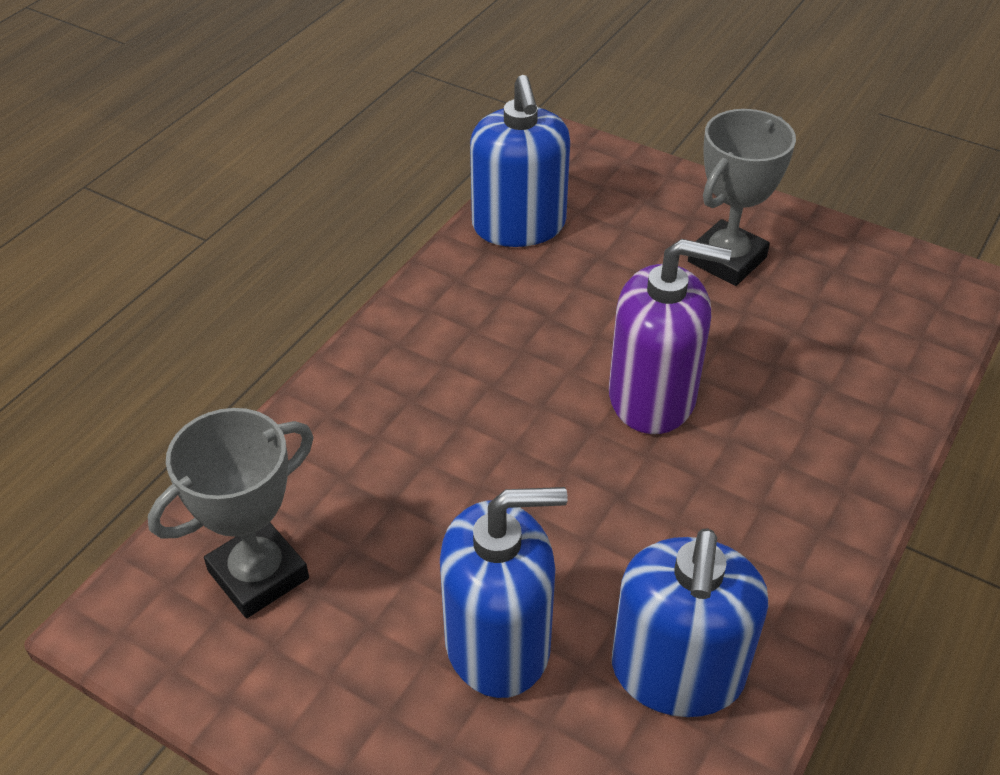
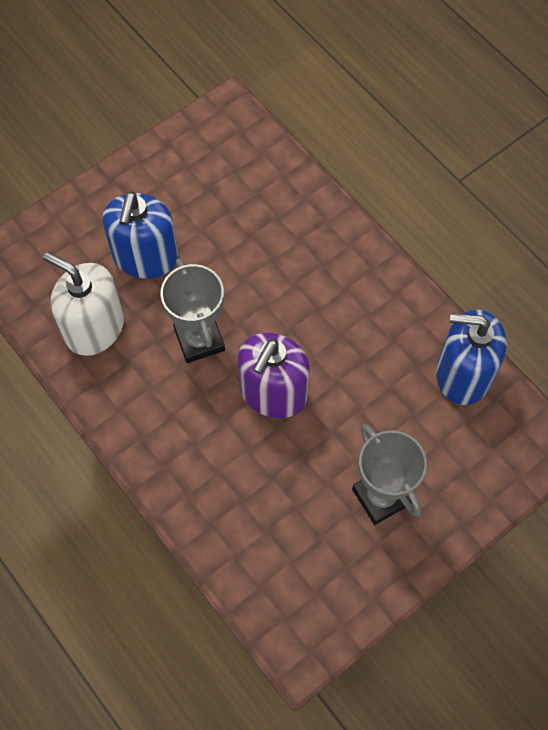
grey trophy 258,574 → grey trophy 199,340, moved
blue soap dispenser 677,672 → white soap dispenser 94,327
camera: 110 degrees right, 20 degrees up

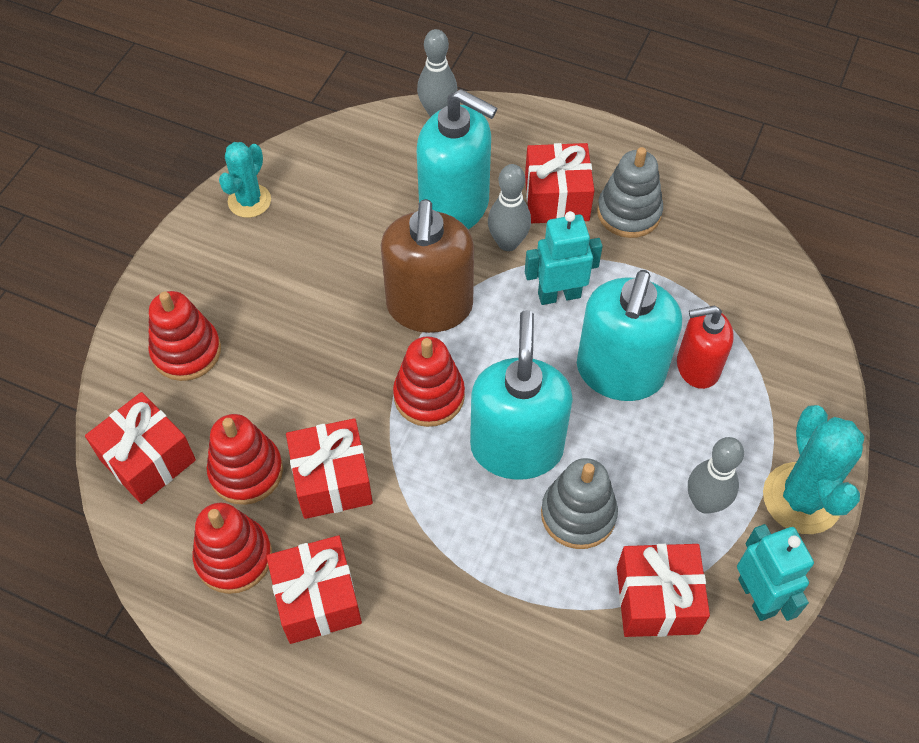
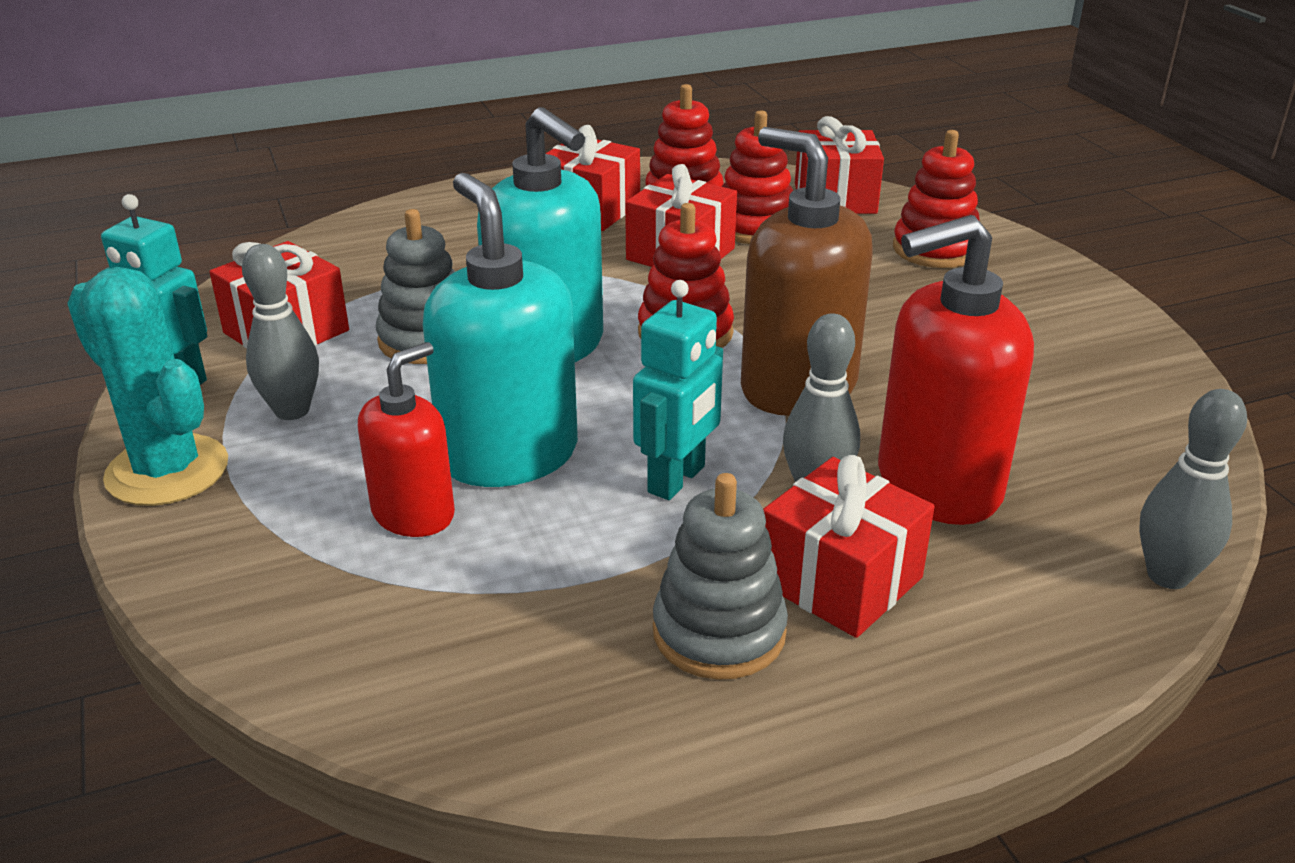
turquoise cactus 249,201 → -
turquoise soap dispenser 455,207 → red soap dispenser 937,485
camera: 135 degrees right, 25 degrees down

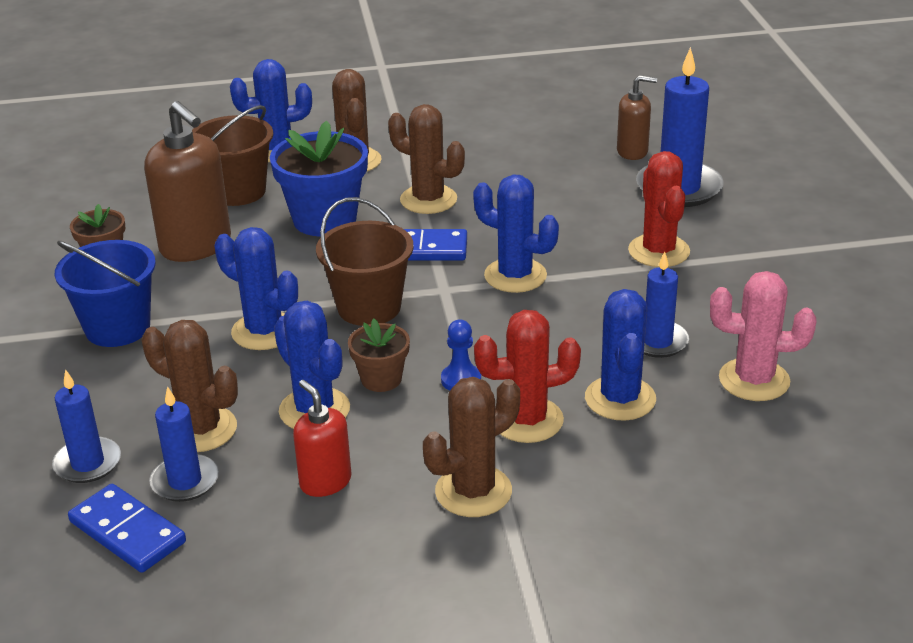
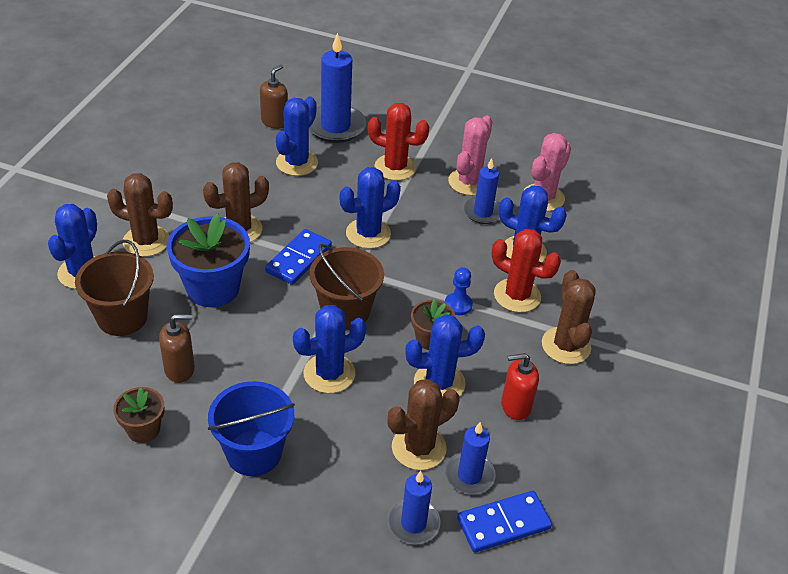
- → blue cactus 297,163
- → pink cactus 469,182
red cactus 527,420 → red cactus 517,295, 75 degrees counterclockwise
brown soap dispenser 196,246 → brown soap dispenser 180,369, x0.57
camera: 65 degrees left, 10 degrees up

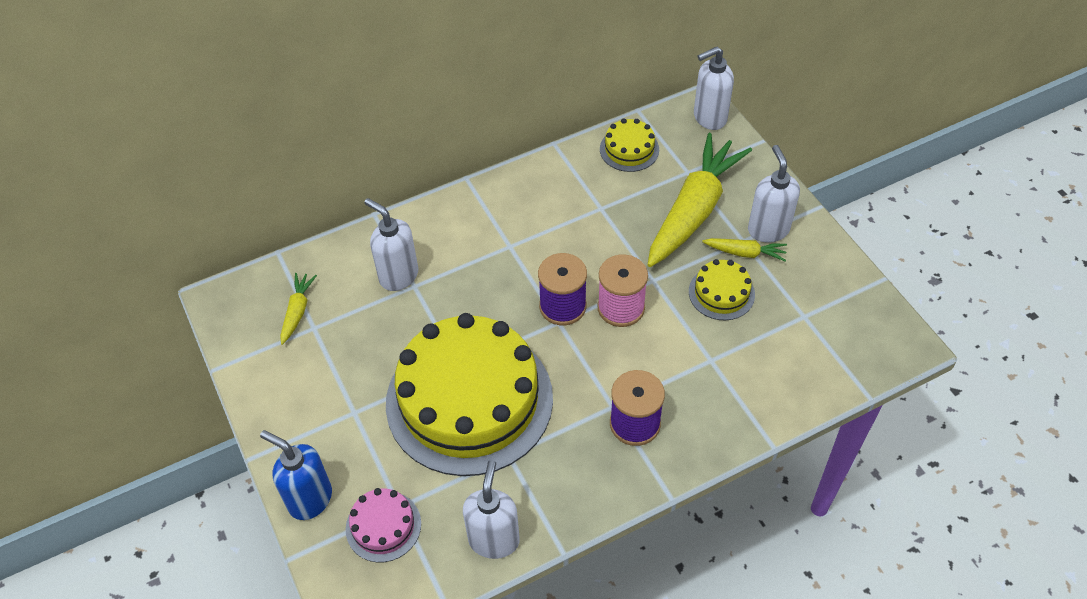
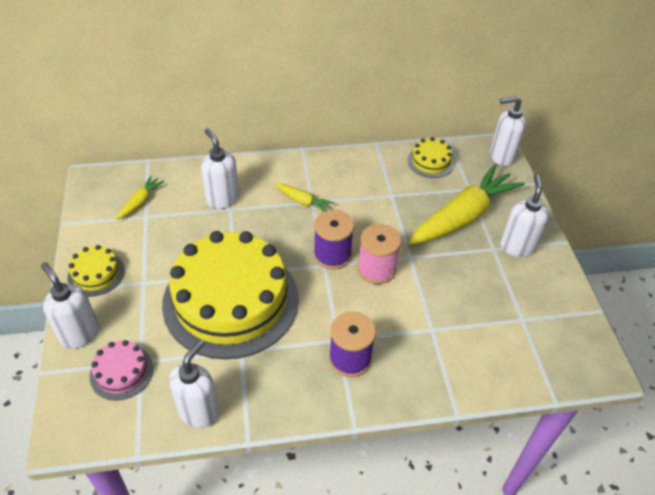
yellow cake 721,293 → yellow cake 96,274, moved
yellow carrot 745,253 → yellow carrot 303,201, moved
blue soap dispenser 309,499 → white soap dispenser 79,334
camera: 15 degrees right, 5 degrees down

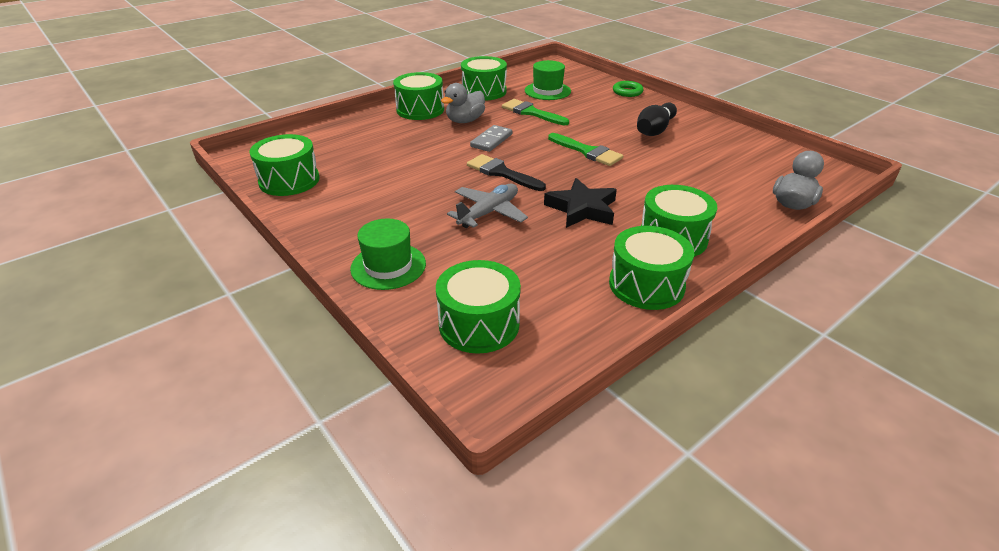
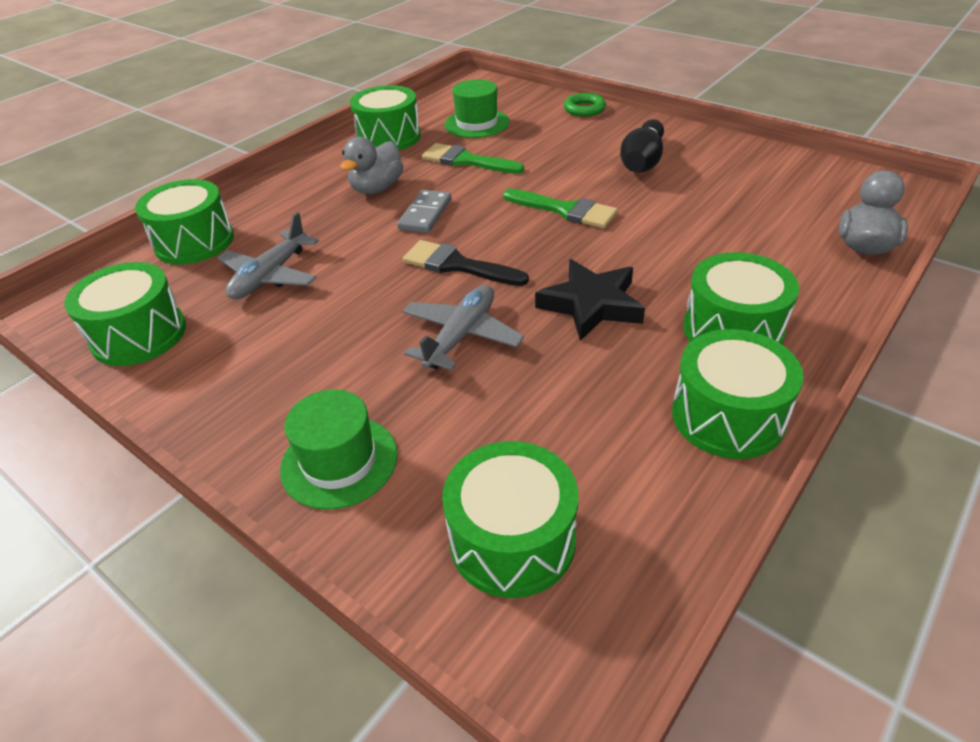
- → grey plane 271,276
green drum 420,110 → green drum 194,242, moved
camera: 10 degrees left, 5 degrees up

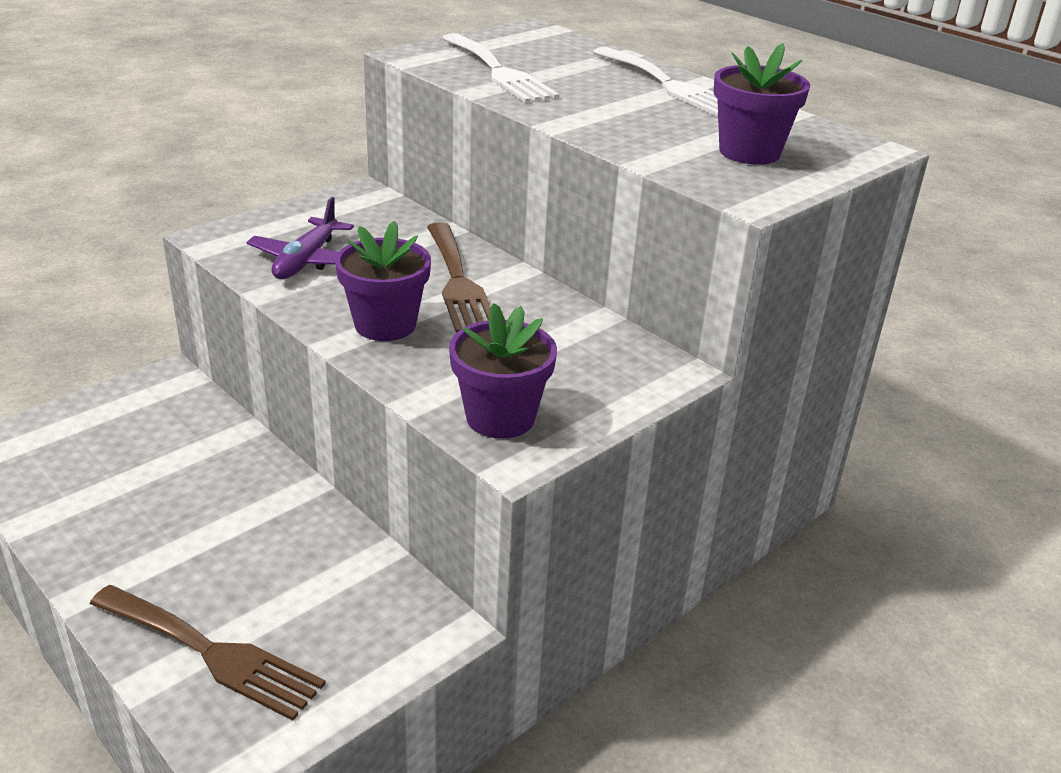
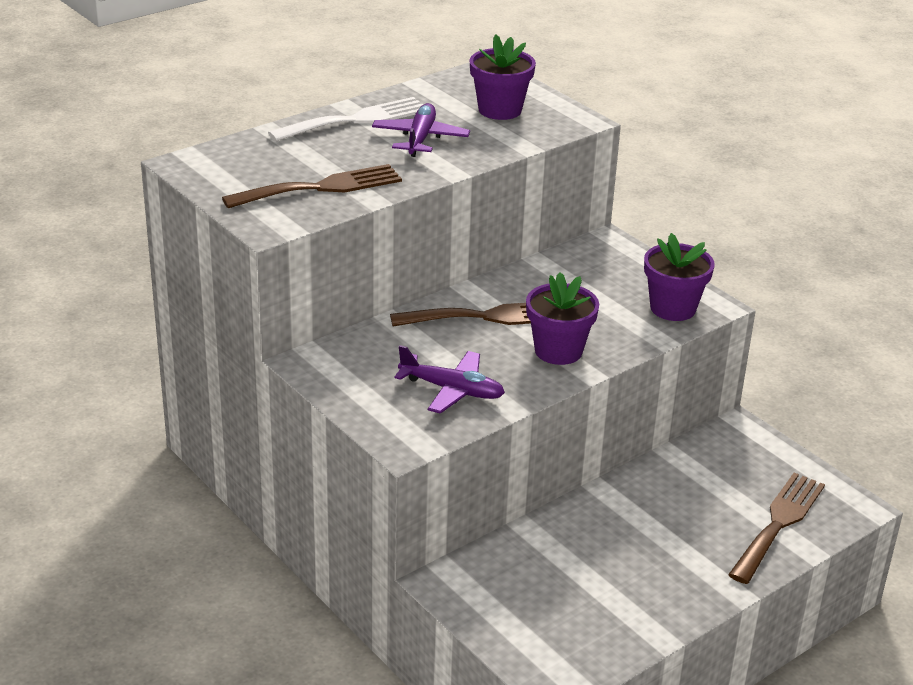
- → purple plane 420,139
white fork 499,72 → brown fork 321,187
camera: 85 degrees left, 0 degrees up

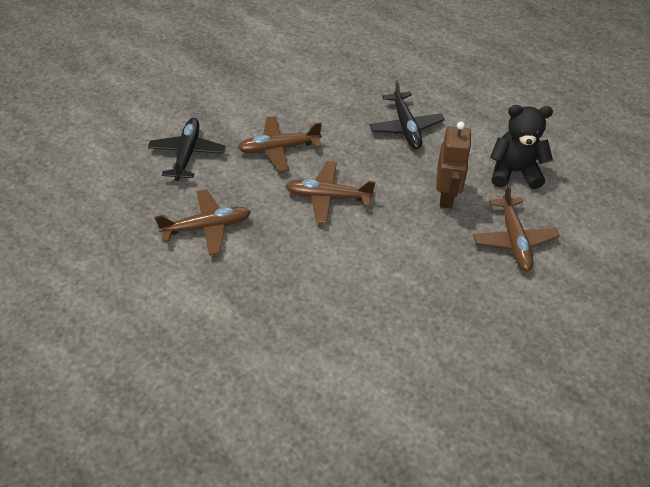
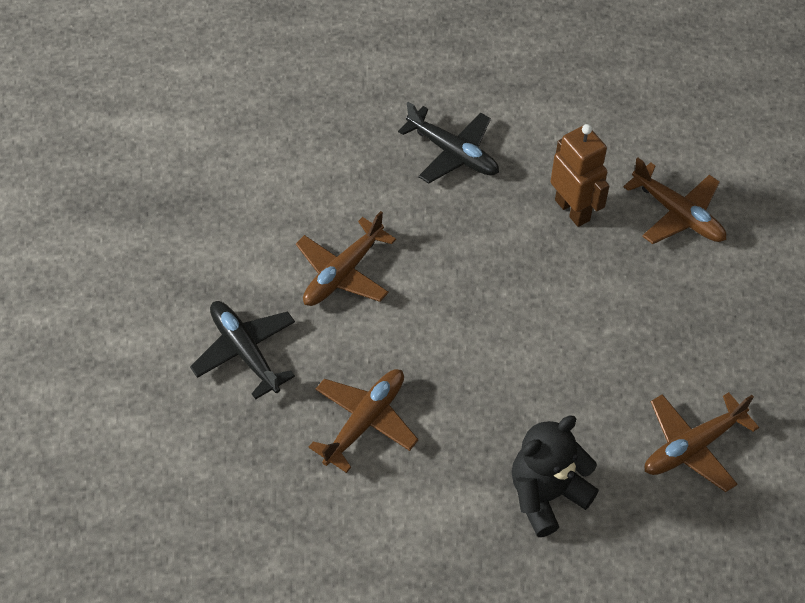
brown plane 328,197 → brown plane 693,446, moved
black teddy bear 514,172 → black teddy bear 546,495, moved
camera: 40 degrees left, 5 degrees up

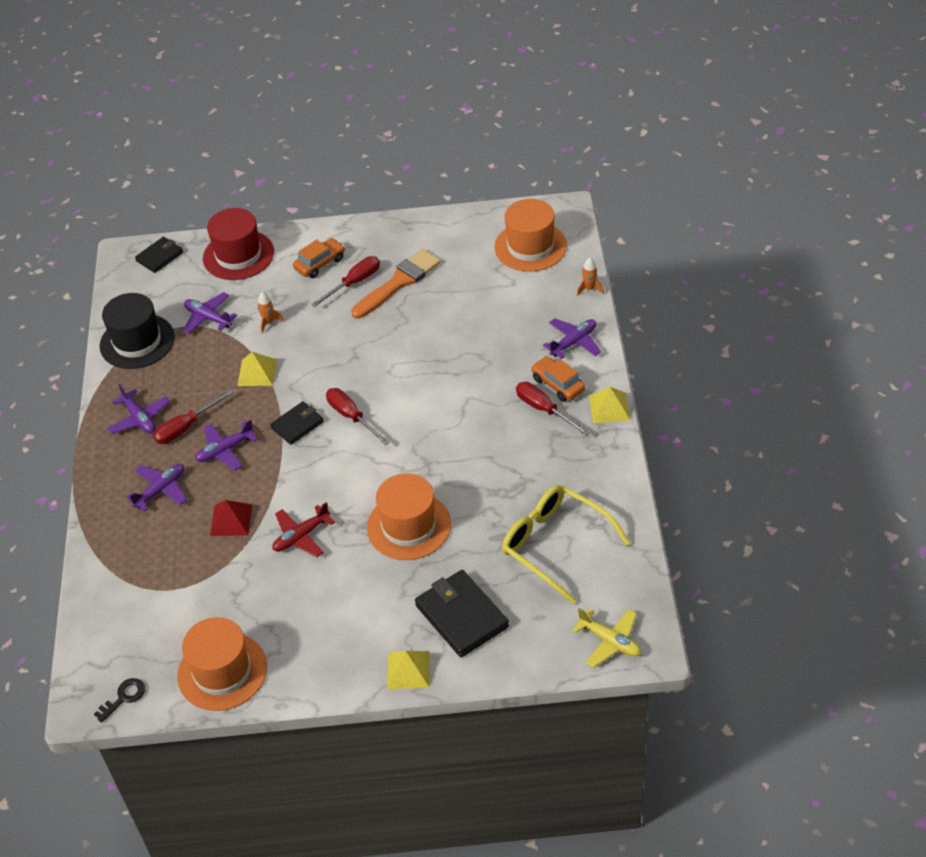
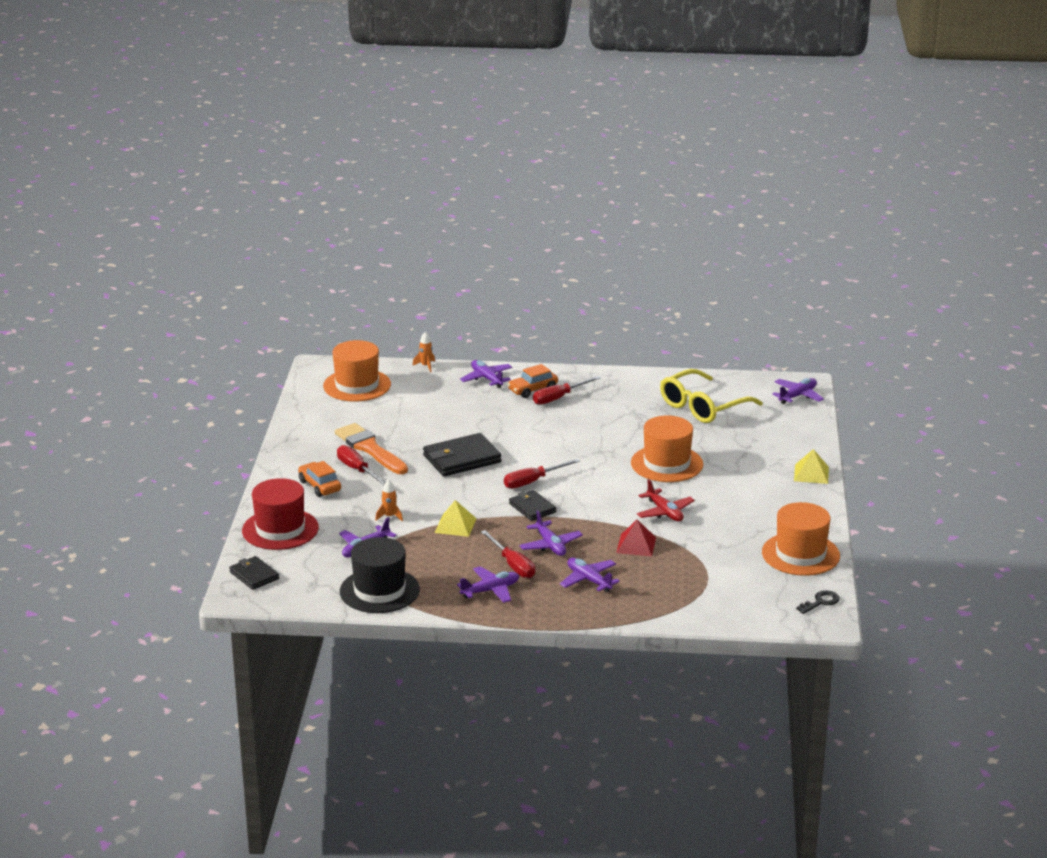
yellow pyramid 609,407 → -
black wallet 461,616 → black wallet 461,459, moved
yellow plane 610,641 → purple plane 797,396
black key 124,697 → black key 821,602, 90 degrees clockwise
camera: 85 degrees left, 20 degrees down

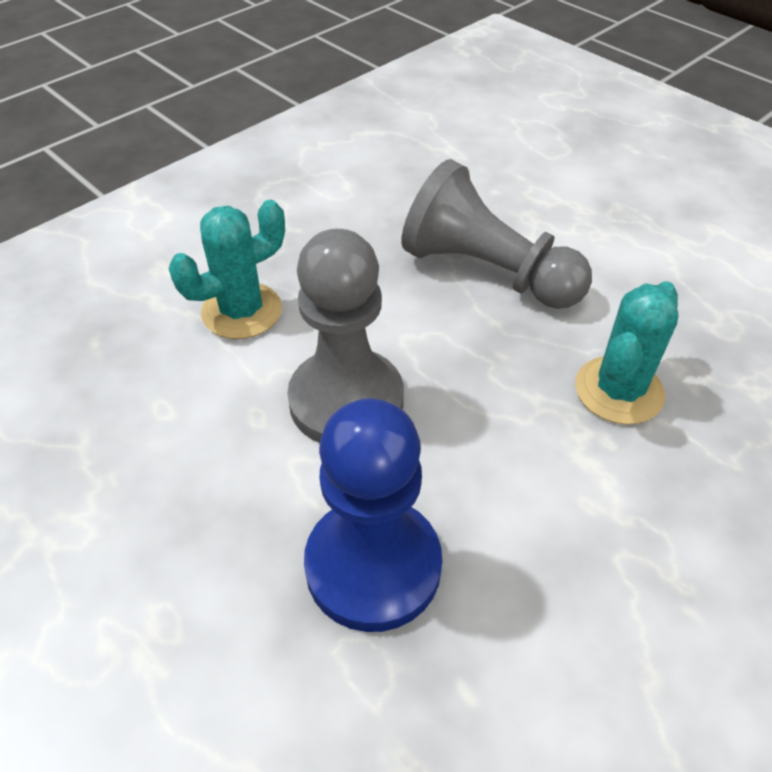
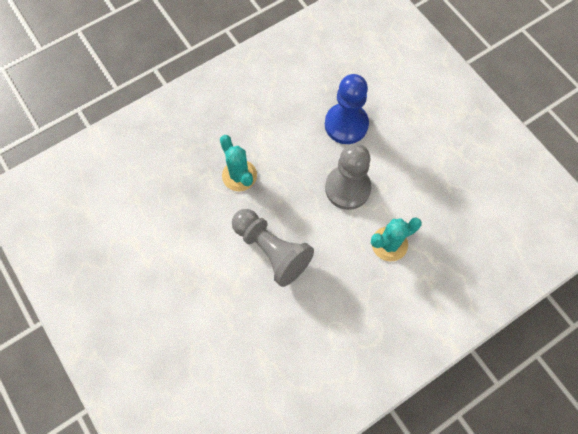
turquoise cactus 619,390 → turquoise cactus 239,175, 75 degrees counterclockwise
camera: 170 degrees left, 20 degrees up

